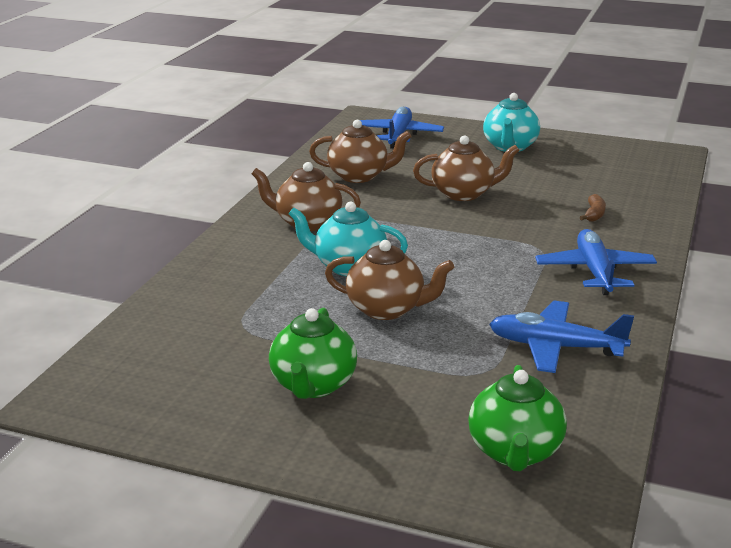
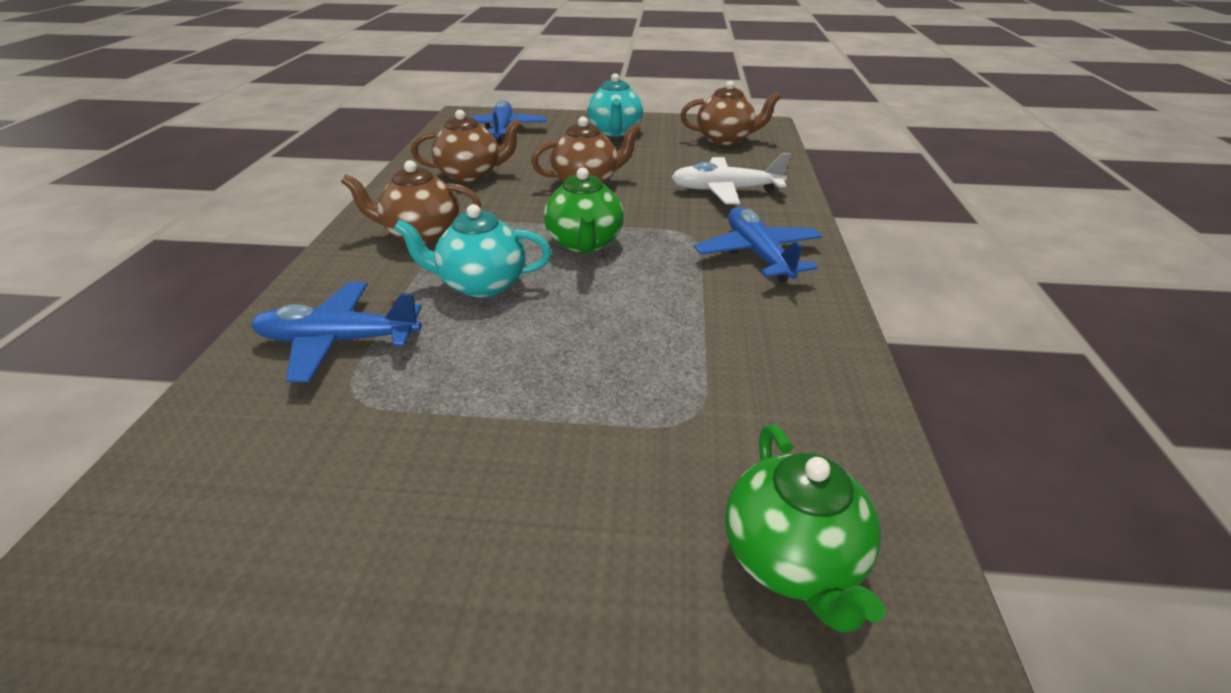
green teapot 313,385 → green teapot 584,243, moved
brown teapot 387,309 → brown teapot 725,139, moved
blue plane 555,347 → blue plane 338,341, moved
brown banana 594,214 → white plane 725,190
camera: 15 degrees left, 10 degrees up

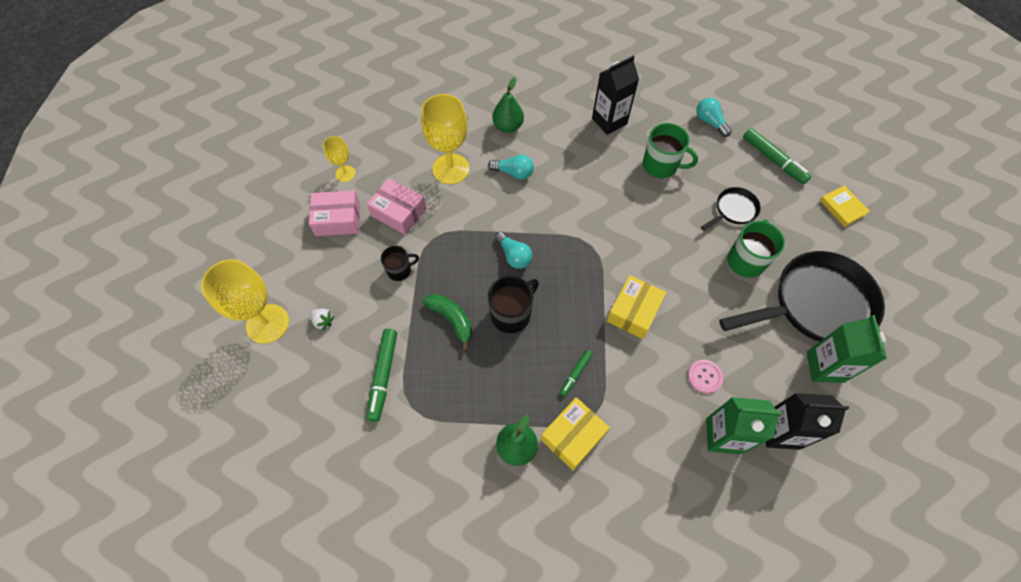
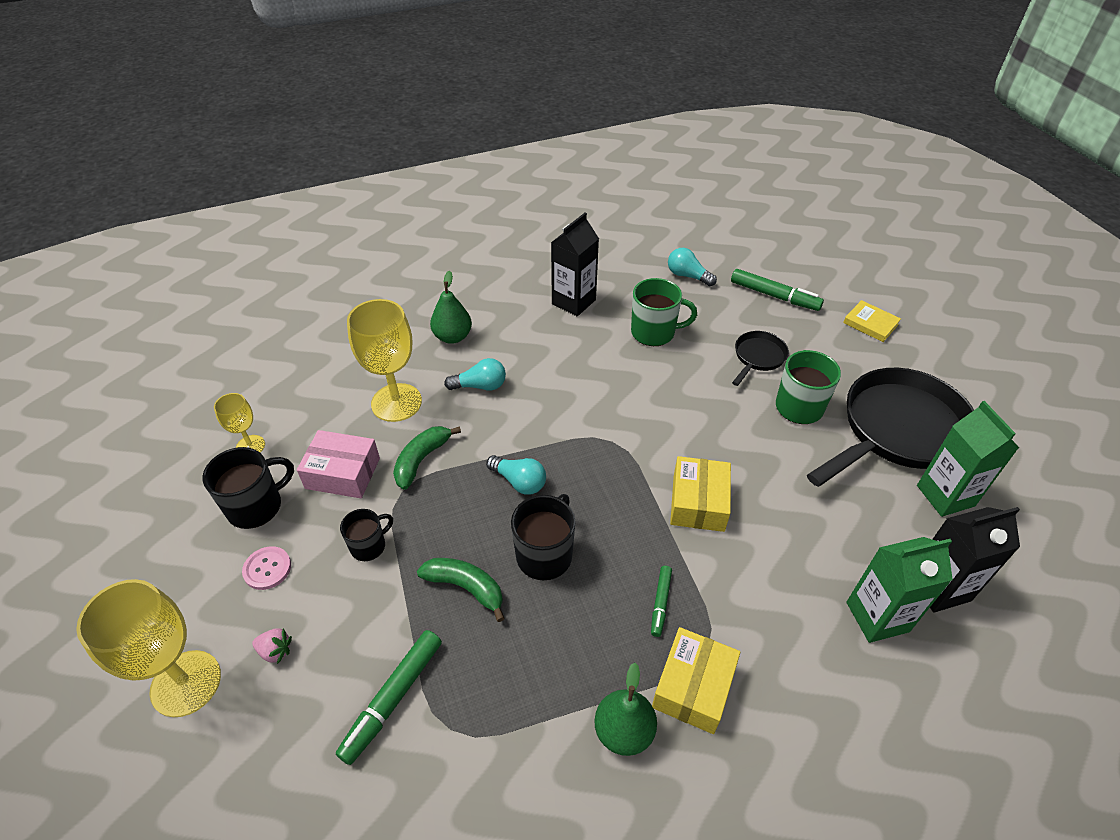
- → green banana 421,460
pink button 704,377 → pink button 267,569, moved
pink box 338,219 → black mug 256,506
white strawberry 323,321 → pink strawberry 275,651
green marker 383,376 → green marker 393,698, 45 degrees clockwise
camera: 20 degrees left, 15 degrees down

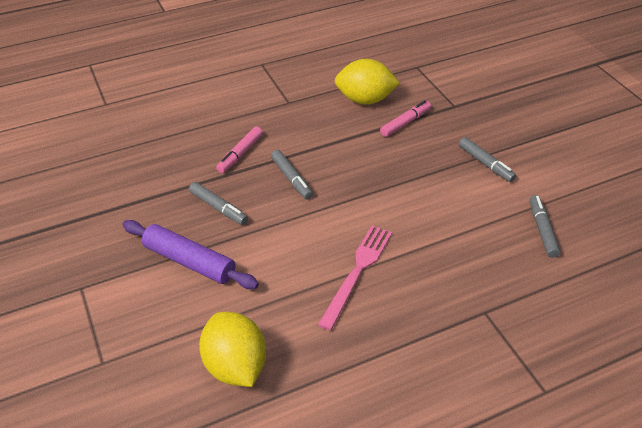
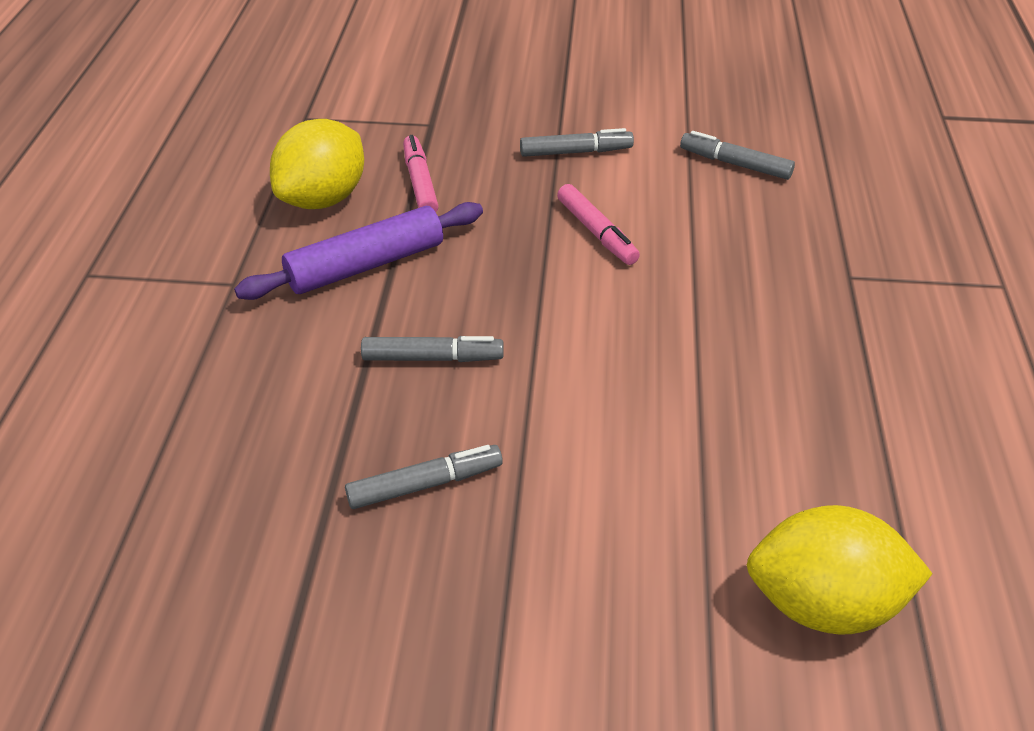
pink fork 357,272 → -
purple rolling pin 189,261 → purple rolling pin 366,265, moved
pink marker 240,154 → pink marker 596,232, moved
camera: 60 degrees left, 0 degrees up

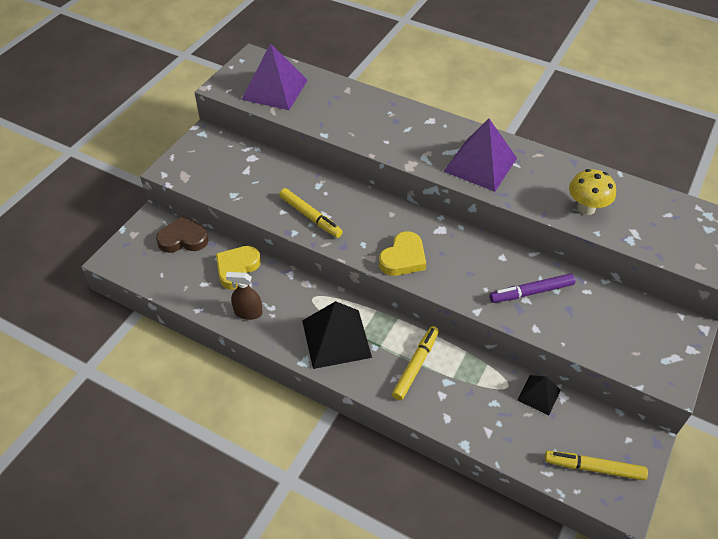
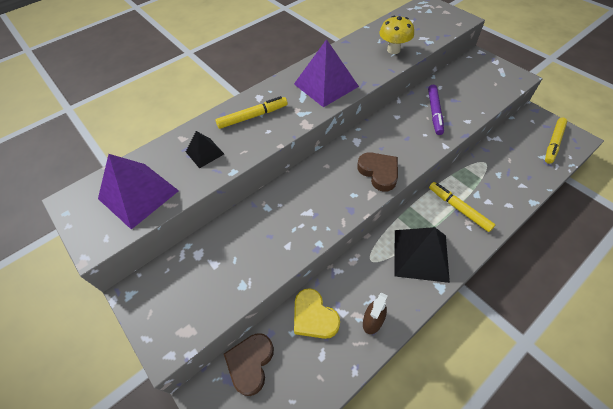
yellow marker 310,217 → yellow marker 253,116, moved
black pyramid 539,394 → black pyramid 204,153, moved
yellow heart 403,258 → brown heart 379,172
camera: 65 degrees left, 5 degrees up

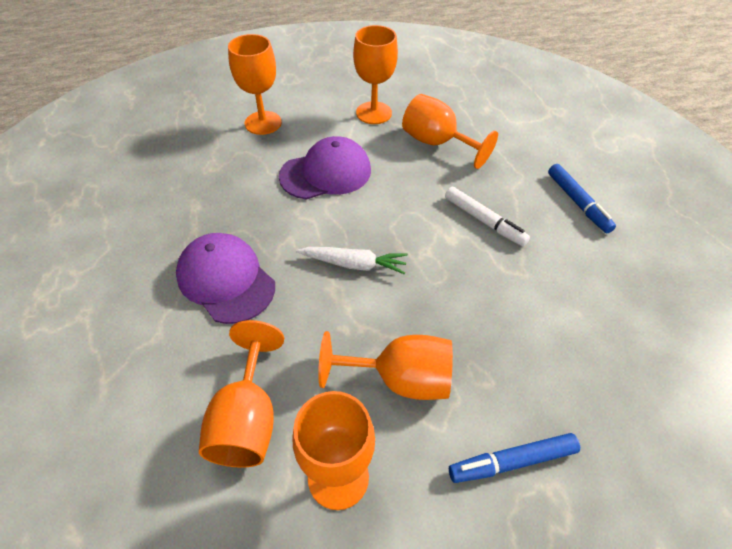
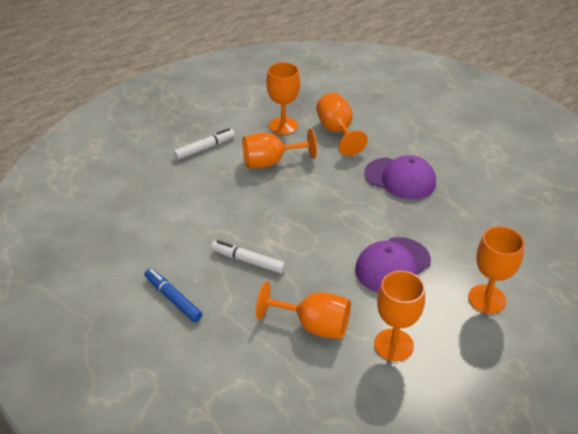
white carrot 354,264 → -
blue marker 512,461 → white marker 205,148
camera: 160 degrees right, 10 degrees down

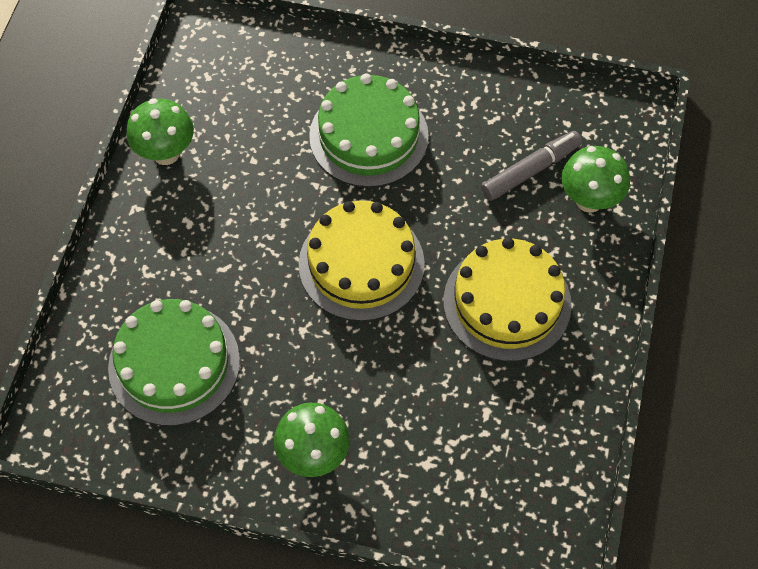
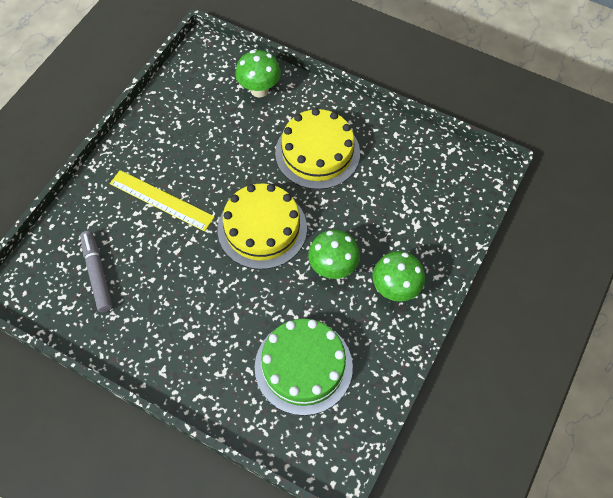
green mushroom 166,153 → green mushroom 333,268, moved
grey marker 530,170 → grey marker 97,274, moved
green cake 368,136 → yellow ruler 161,200
camera: 75 degrees left, 0 degrees up

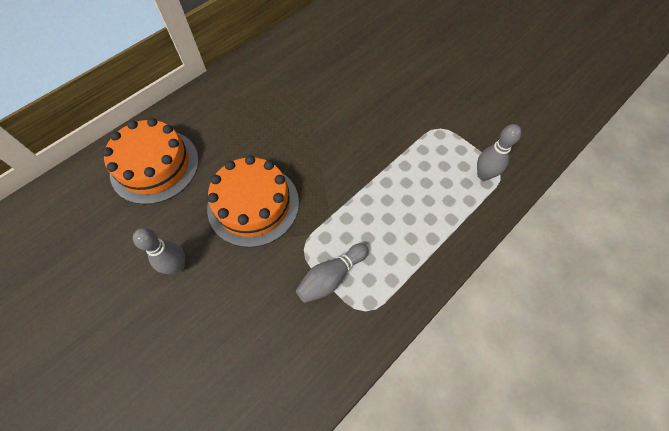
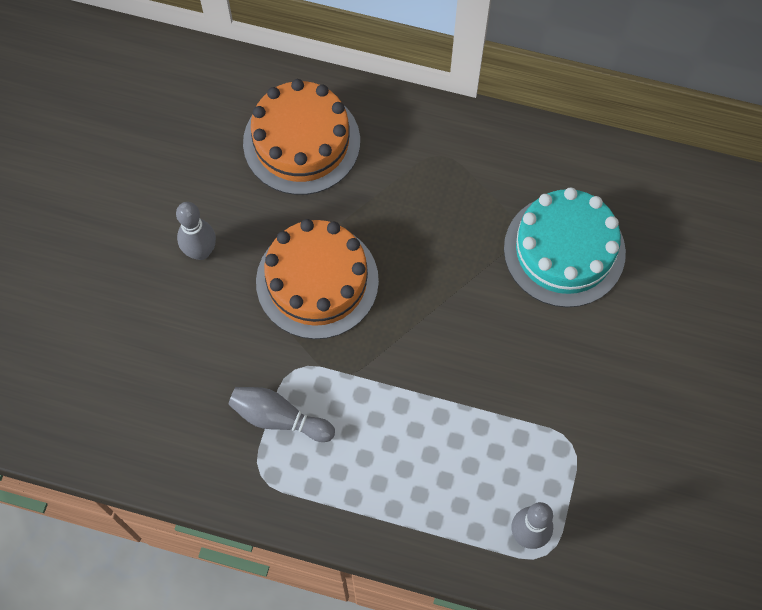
- → turquoise cake 564,250
camera: 60 degrees right, 5 degrees up

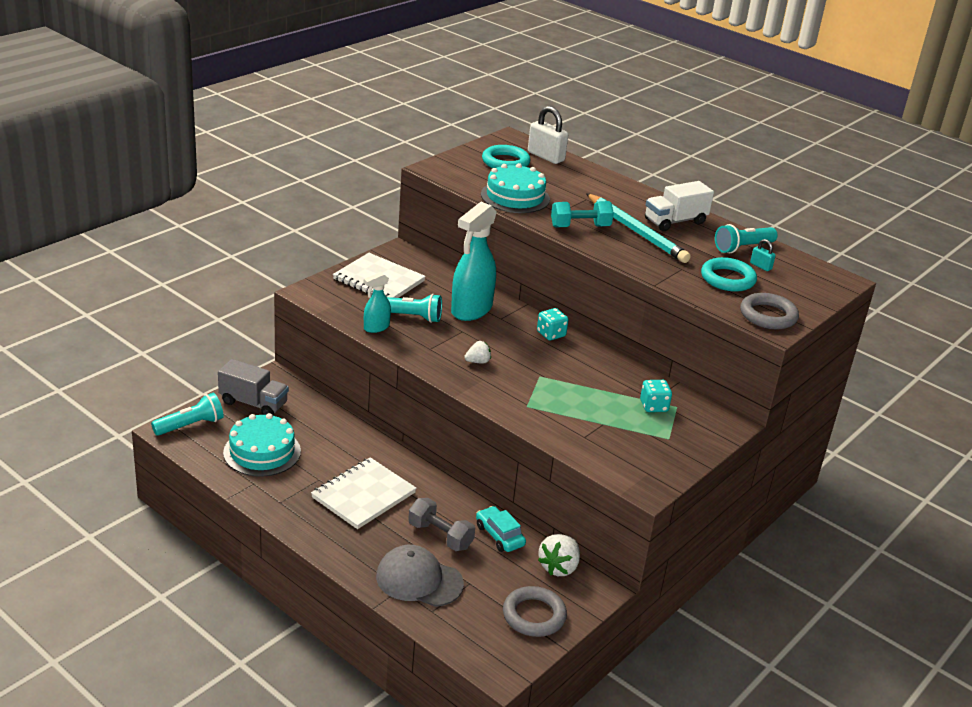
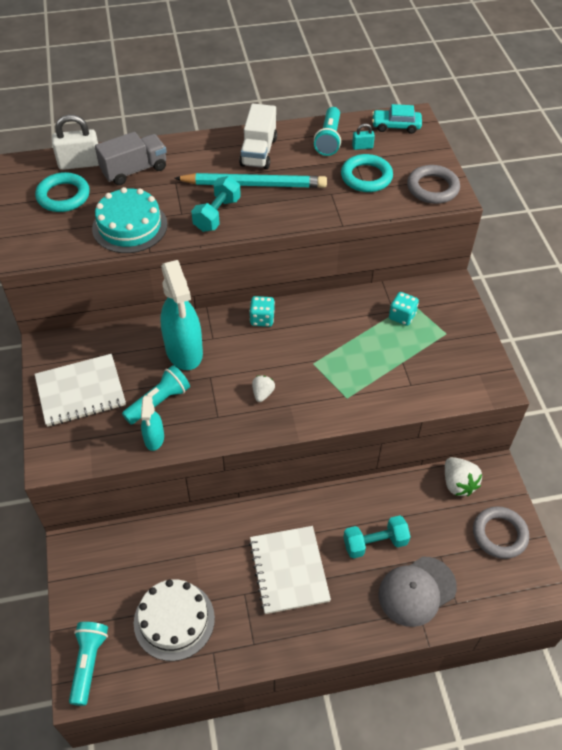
grey truck 253,403 → grey truck 134,170, moved
turquoise car 499,535 → turquoise car 396,126, moved
turquoise cake 262,452 → white cake 174,620
grey dumbbell 440,536 → turquoise dumbbell 375,543
camera: 50 degrees left, 20 degrees up

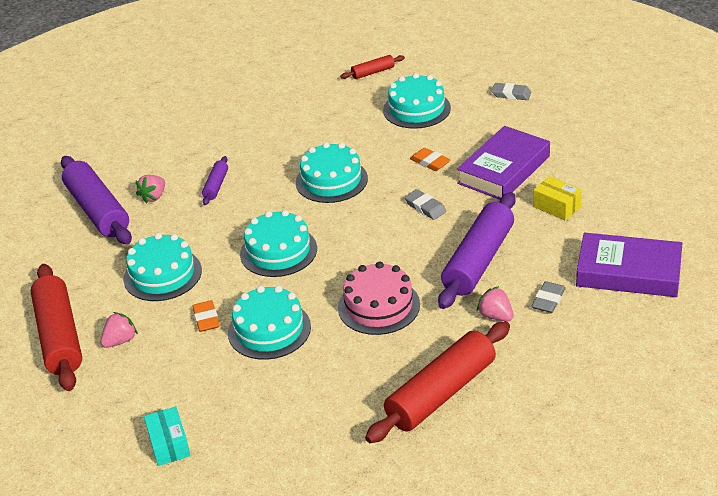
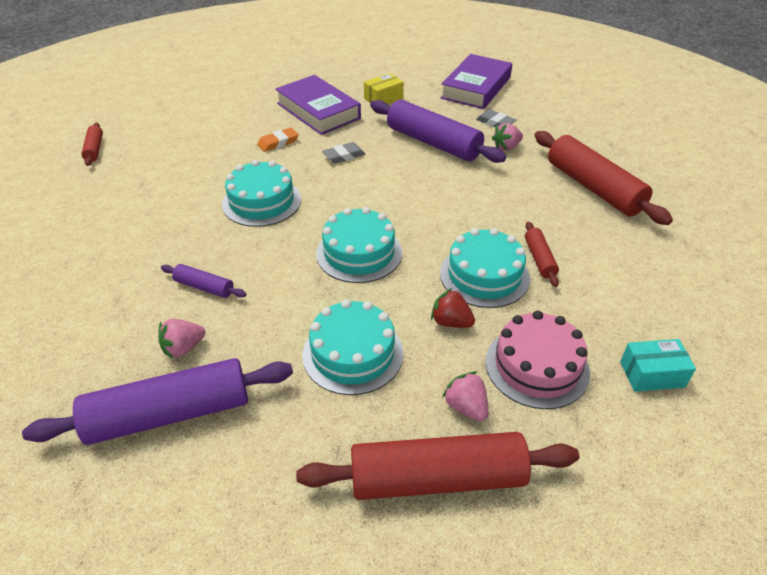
turquoise cake 416,109 → -
grey eraser 511,94 → -
- → red rolling pin 539,259
pink cake 379,306 → pink cake 537,366, moved
orange eraser 206,319 → red strawberry 451,322
pink strawberry 154,197 → pink strawberry 183,348, 105 degrees clockwise
camera: 80 degrees left, 5 degrees up

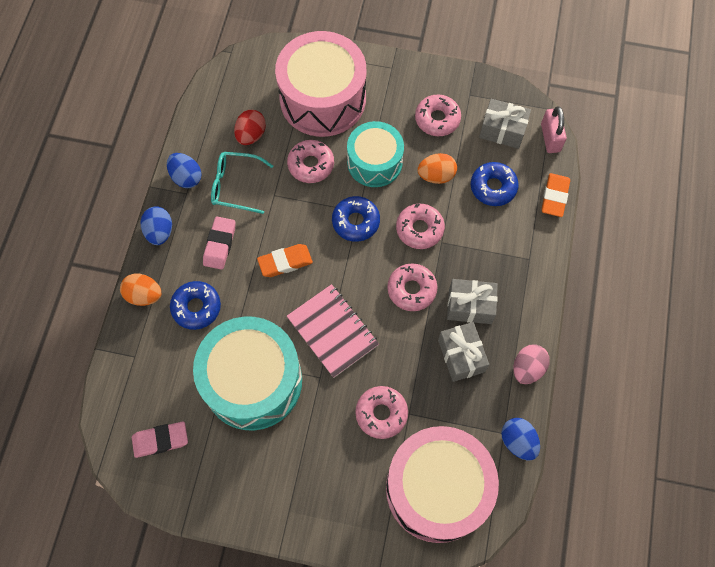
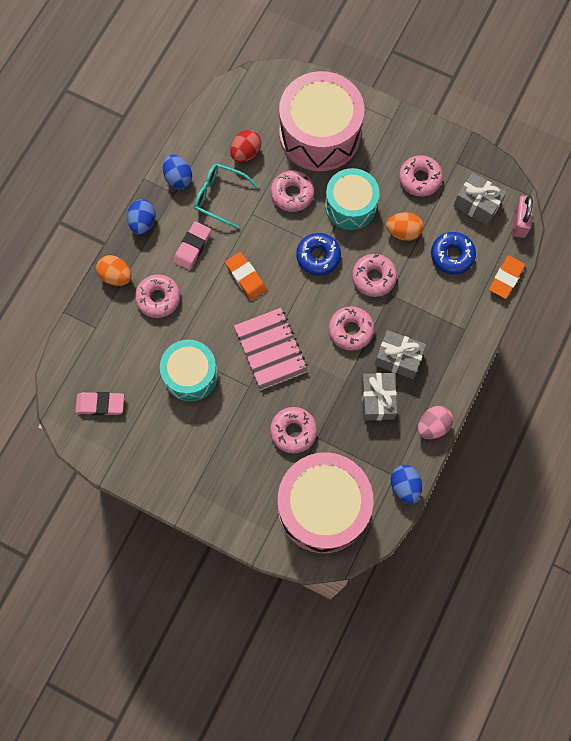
blue donut 196,307 → pink donut 158,298
orange eraser 285,262 → orange eraser 245,277, 60 degrees clockwise
turquoise drum 253,381 → turquoise drum 190,375, x0.62
camera: 15 degrees right, 5 degrees up

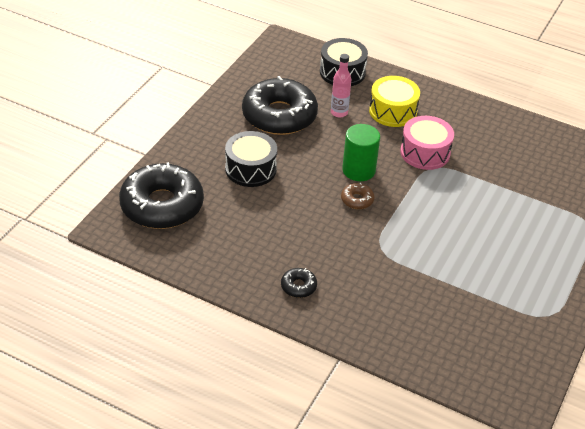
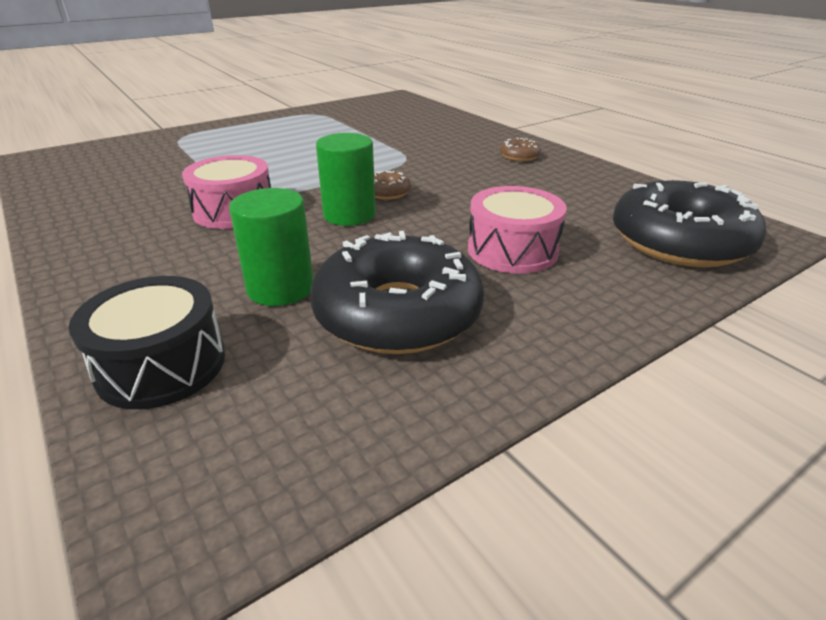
yellow drum 393,111 → -
pink bottle 339,112 → green cylinder 280,288
black drum 250,169 → pink drum 512,250
black donut 298,286 → brown donut 519,156
camera: 150 degrees left, 10 degrees down

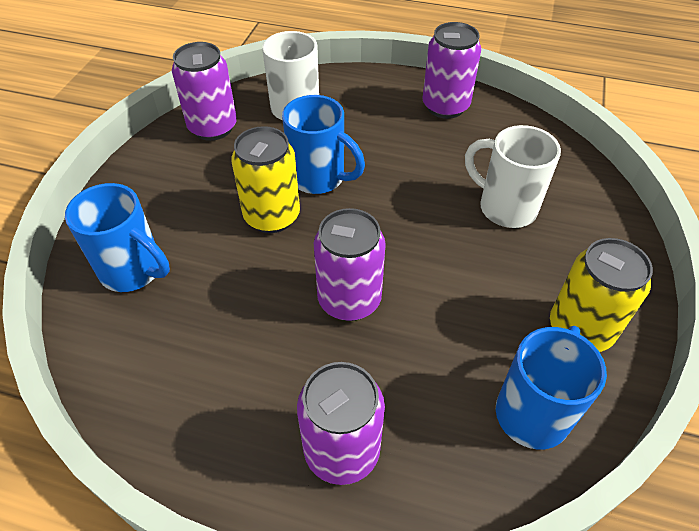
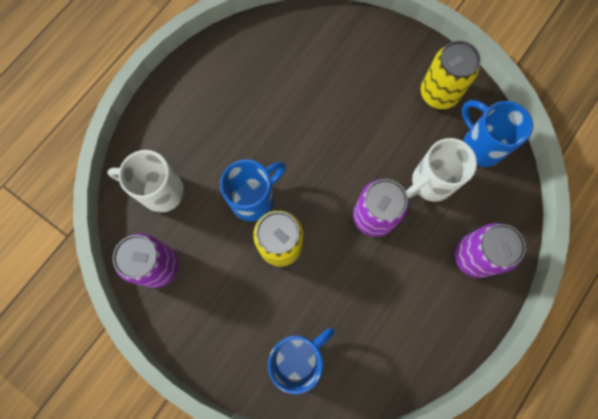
purple can 445,106 → -
white mug 505,207 → white mug 430,182, moved
camera: 70 degrees left, 25 degrees up

